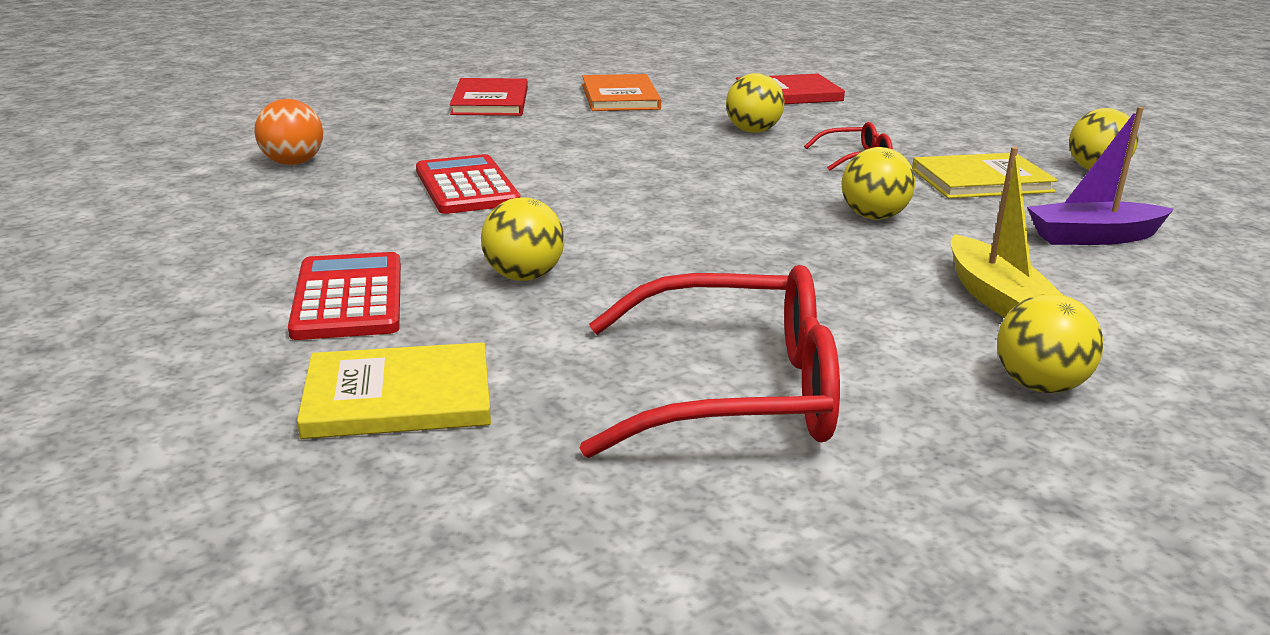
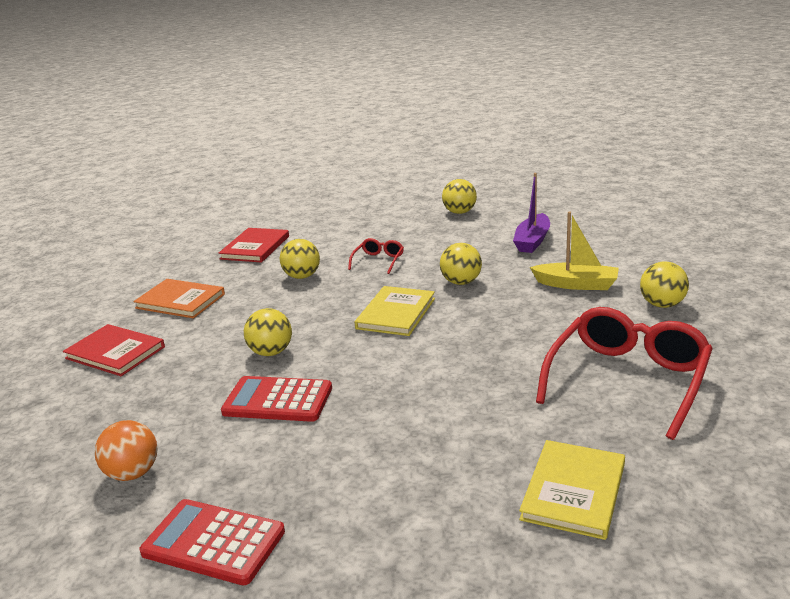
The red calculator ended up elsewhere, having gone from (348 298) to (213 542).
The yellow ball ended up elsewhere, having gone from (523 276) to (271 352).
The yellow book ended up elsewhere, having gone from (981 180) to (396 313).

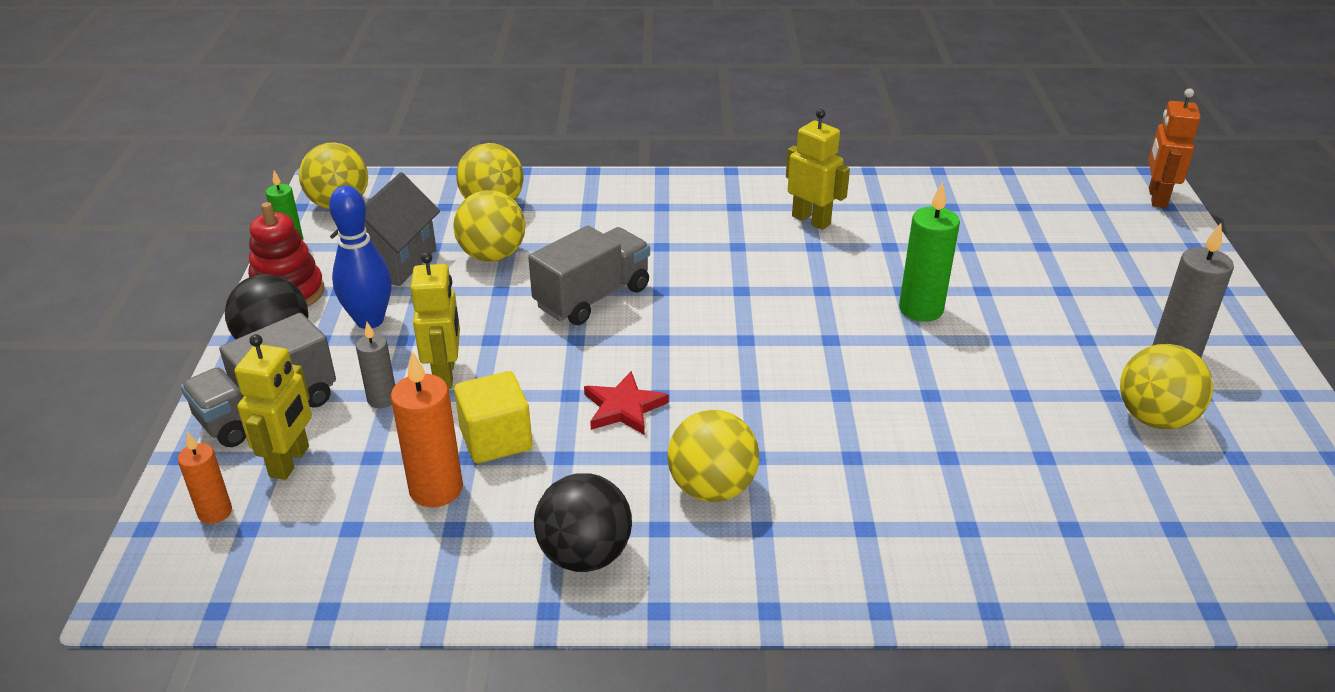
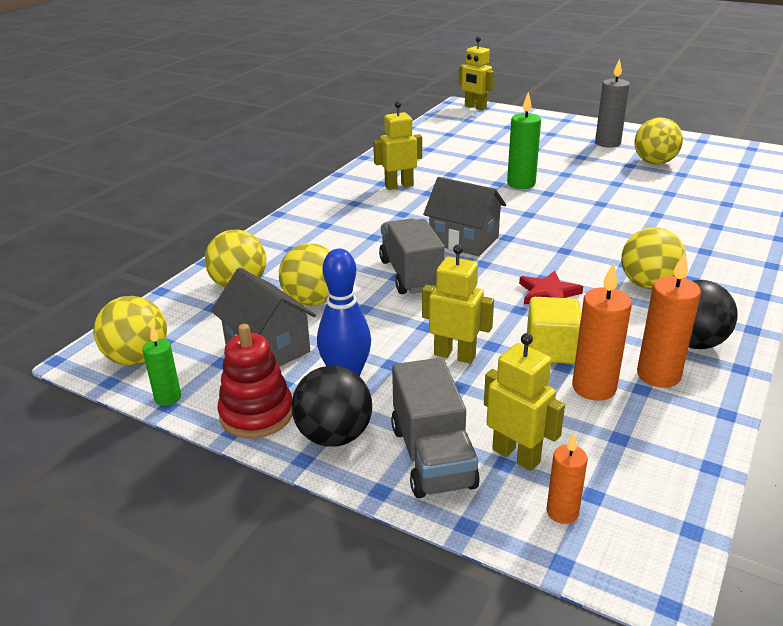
The second view lost the grey candle at (382 399).
What was the orange robot at (1156 198) turned into the yellow robot at (475 107).
The second view gained the grey house at (464 240).
The second view gained the orange candle at (658 375).

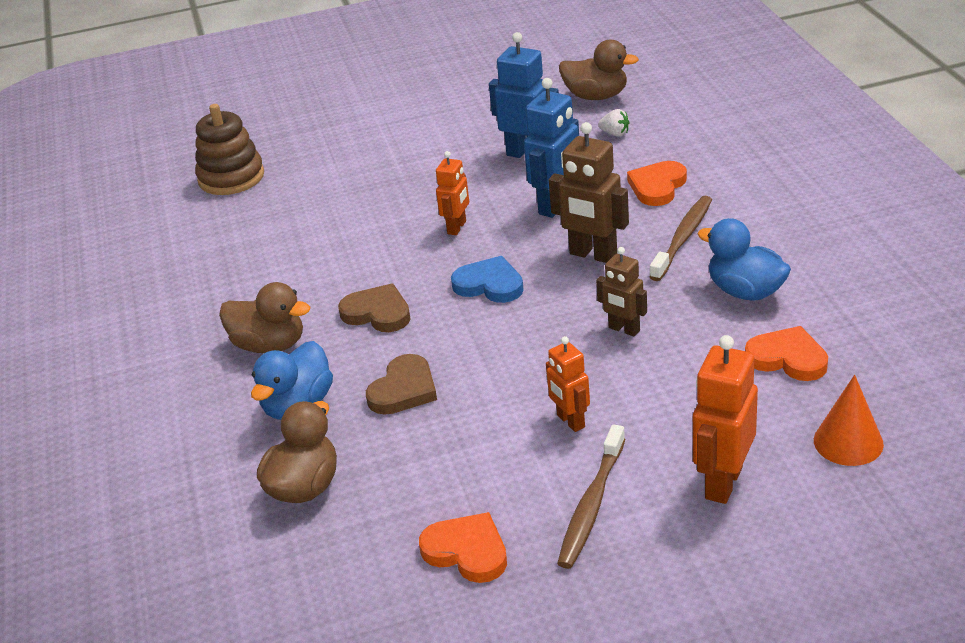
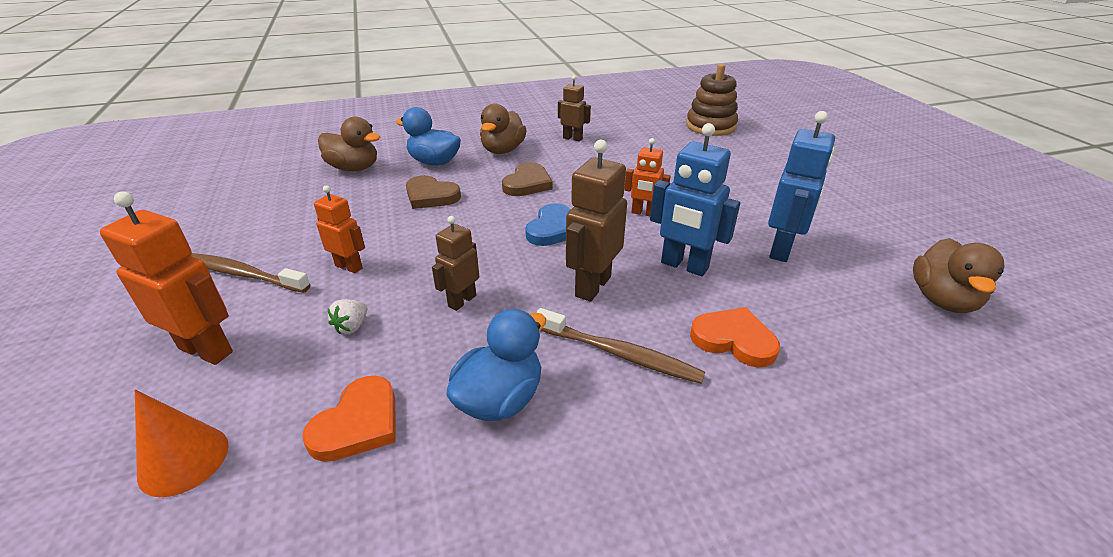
The second view lost the orange heart at (467 551).
The orange robot at (570 421) ended up facing another way, 60 degrees clockwise from before.
The white strawberry ended up elsewhere, having gone from (615 134) to (352 326).
The second view gained the brown robot at (572 138).

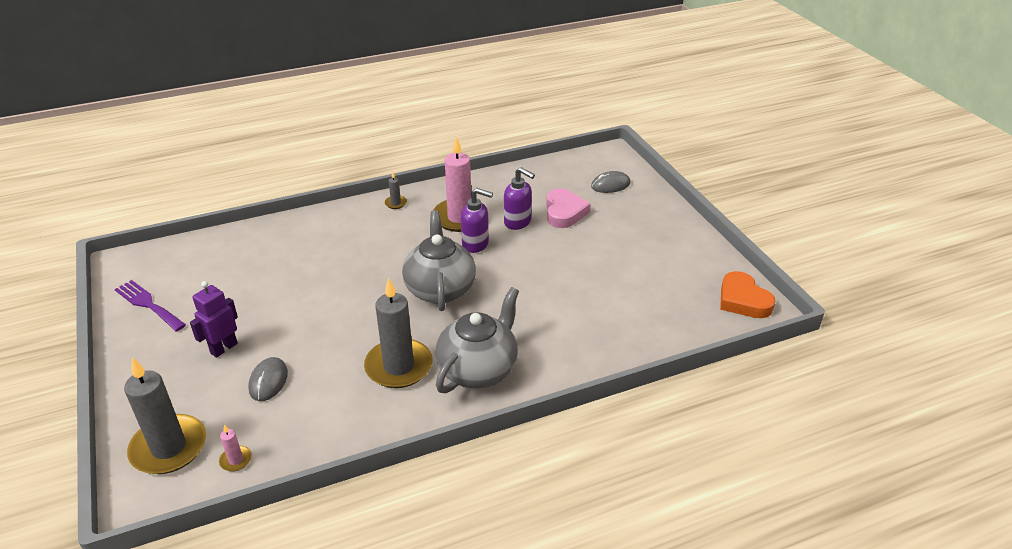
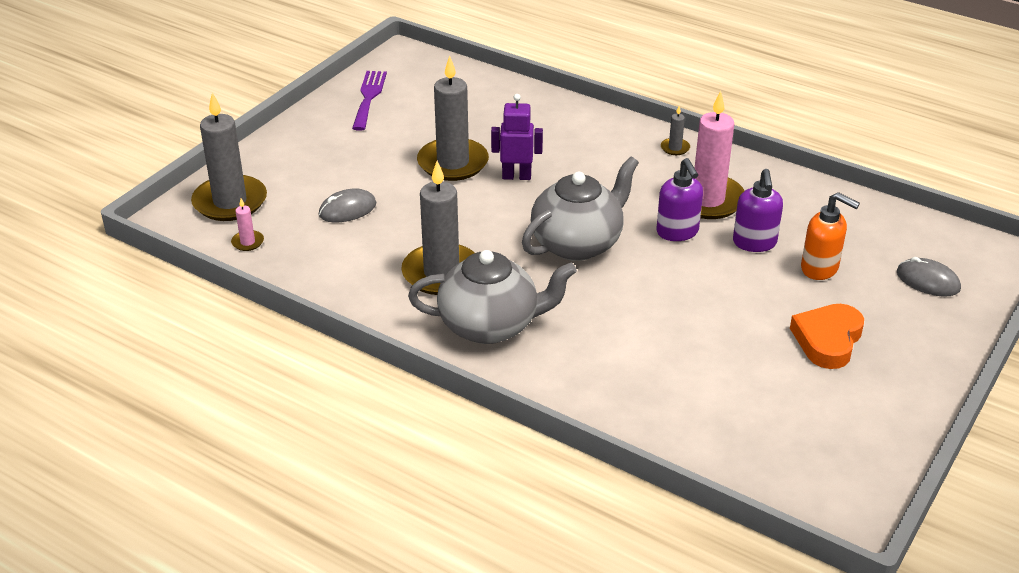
The purple robot ended up elsewhere, having gone from (223 348) to (516 176).
Where the pink heart stood at (564 212), the orange soap dispenser came to stand at (820 268).
The orange heart ended up elsewhere, having gone from (743 300) to (827 340).
The second view gained the grey candle at (453 163).

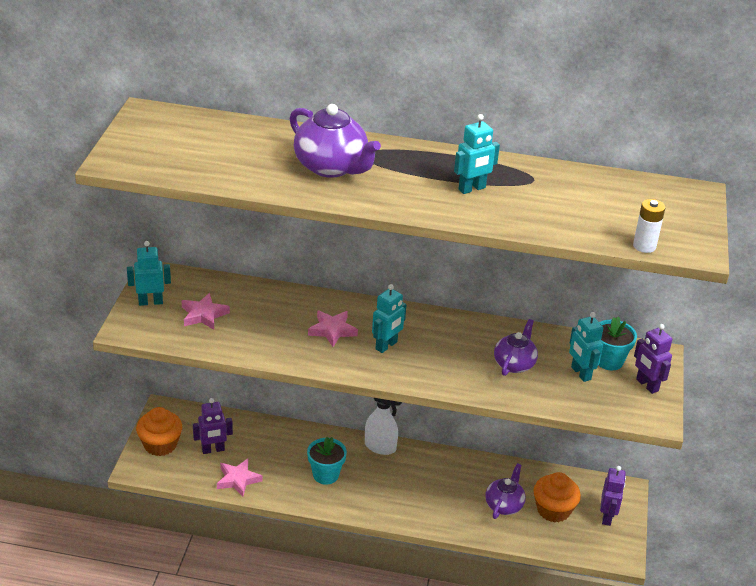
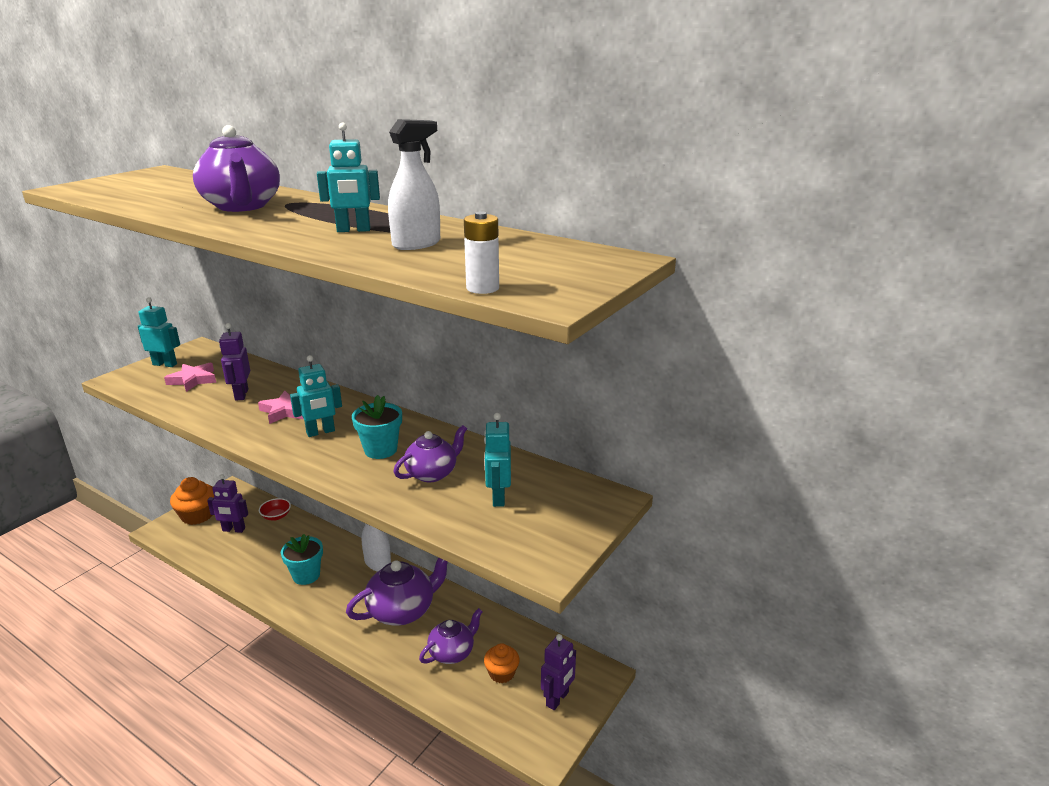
The second view lost the pink star at (238 479).
The size of the orange cupcake at (553 510) changed by a factor of 0.64.
The turquoise flower pot ended up elsewhere, having gone from (609 361) to (380 450).
The purple robot ended up elsewhere, having gone from (647 385) to (241 394).
The second view gained the red bowl at (276 516).
The second view gained the purple teapot at (402 610).
The second view gained the white spray bottle at (417 244).

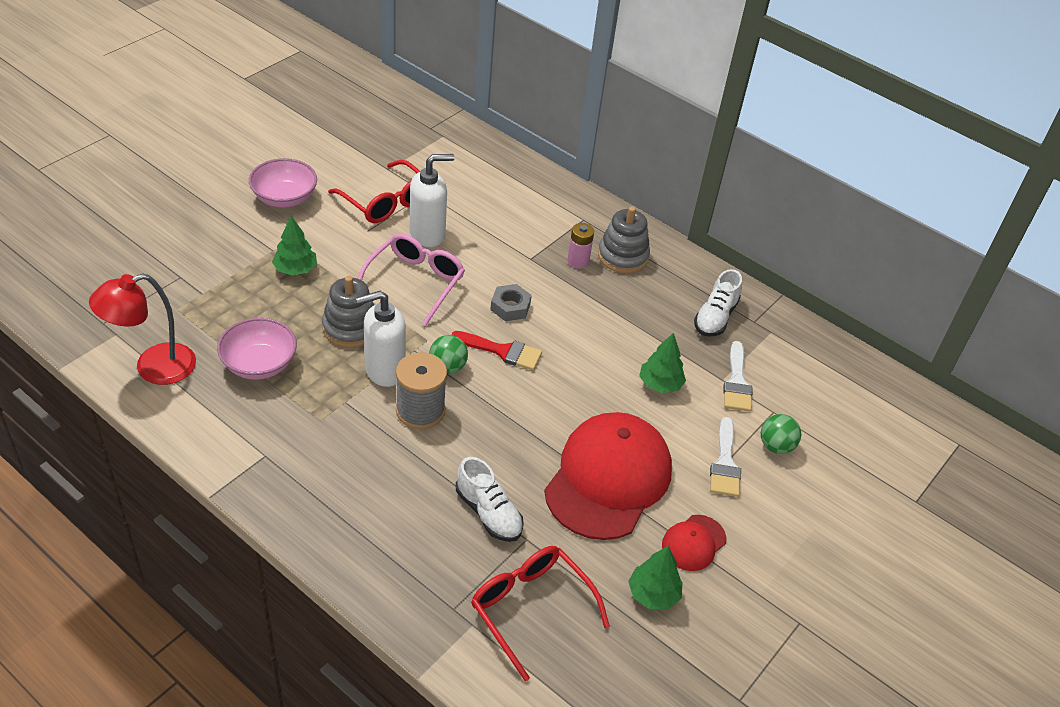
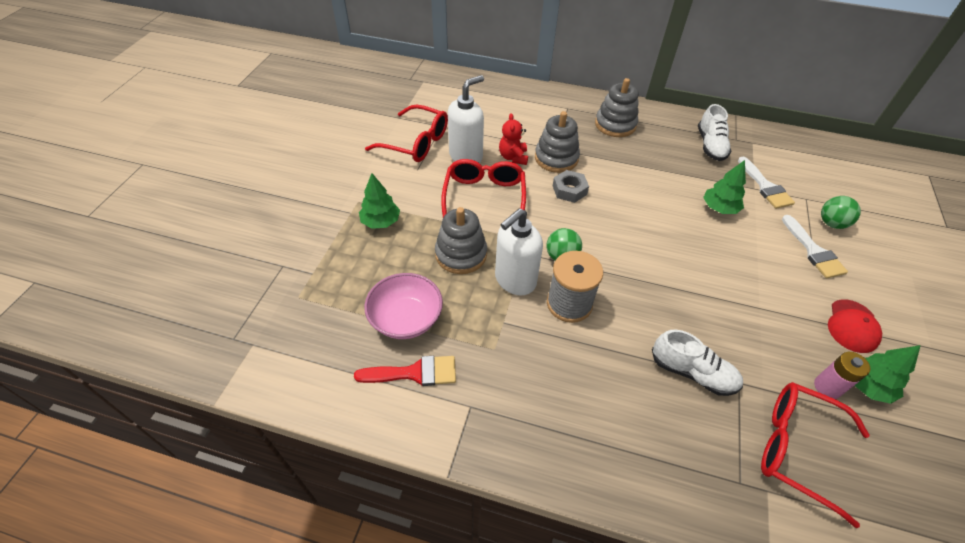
The second view lost the red lamp at (153 368).
The second view lost the pink bowl at (284 198).
What was the pink glasses at (415 282) turned into the red glasses at (484 197).
The red brush ended up elsewhere, having gone from (502 351) to (414 373).
The second view lost the red cap at (608 479).
The pink battery ended up elsewhere, having gone from (578 261) to (827 387).
The second view gained the red teddy bear at (513 157).
The second view gained the grey stacking toy at (556 158).

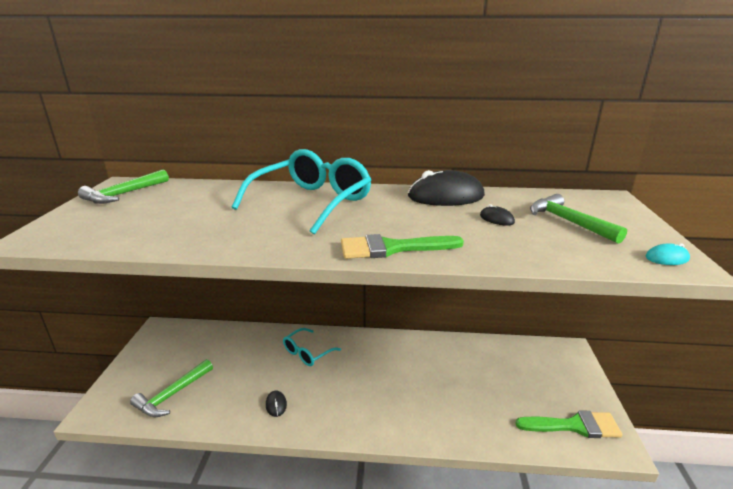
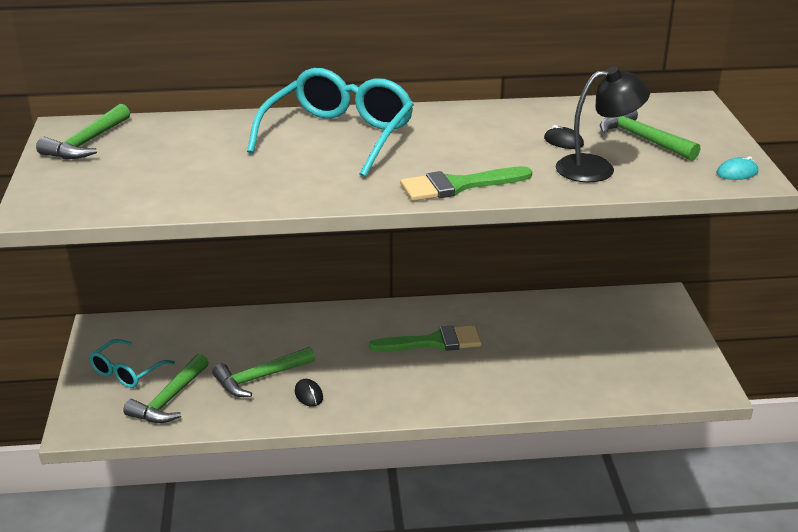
The turquoise glasses ended up elsewhere, having gone from (307 353) to (126 372).
The second view lost the black mouse at (445 196).
The green brush ended up elsewhere, having gone from (574 426) to (433 342).
The second view gained the green hammer at (259 378).
The second view gained the black lamp at (597 168).

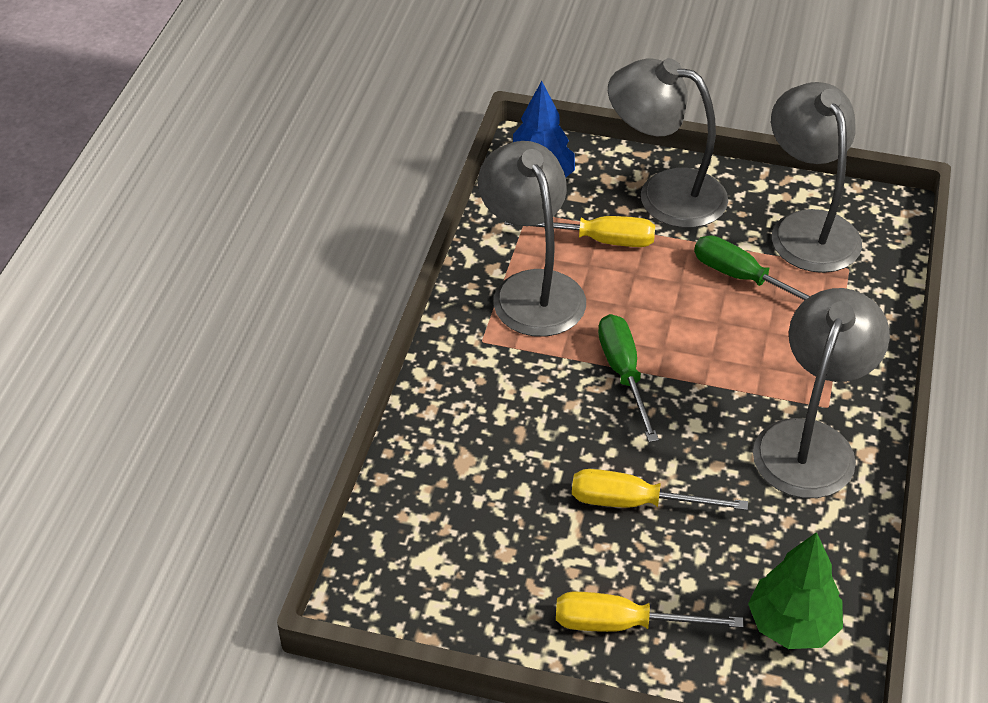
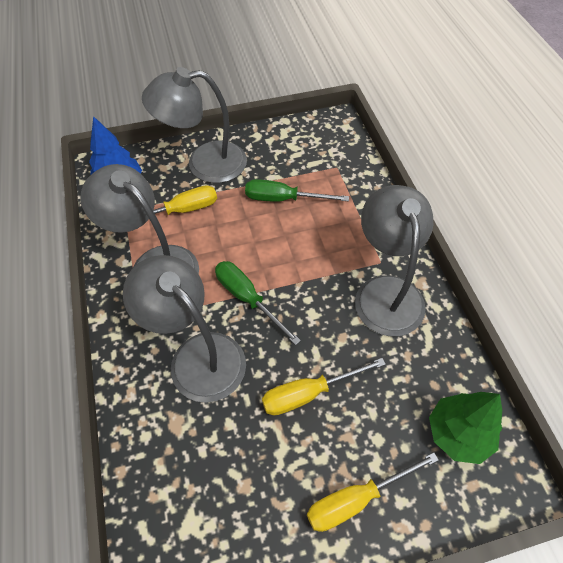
The grey lamp ended up elsewhere, having gone from (808 228) to (197 355).

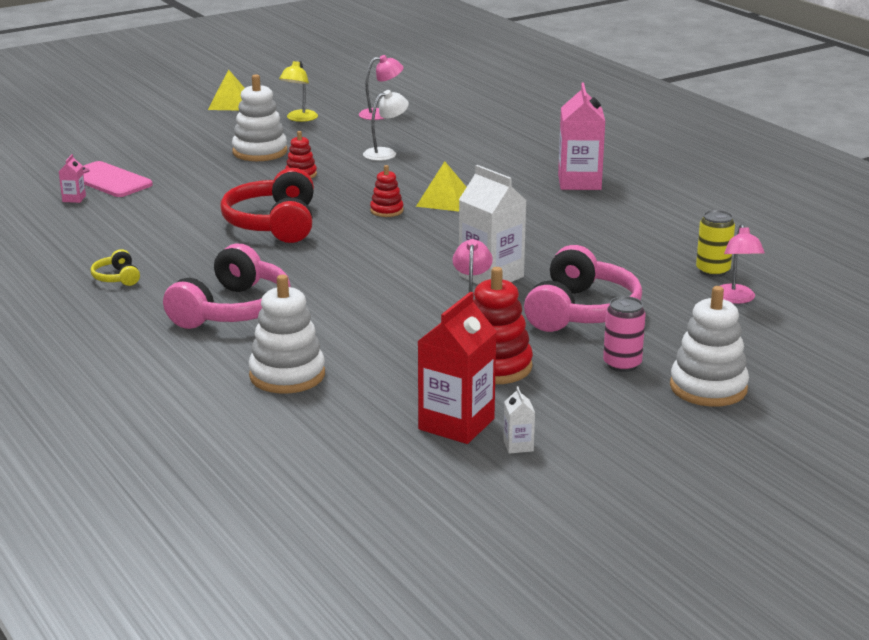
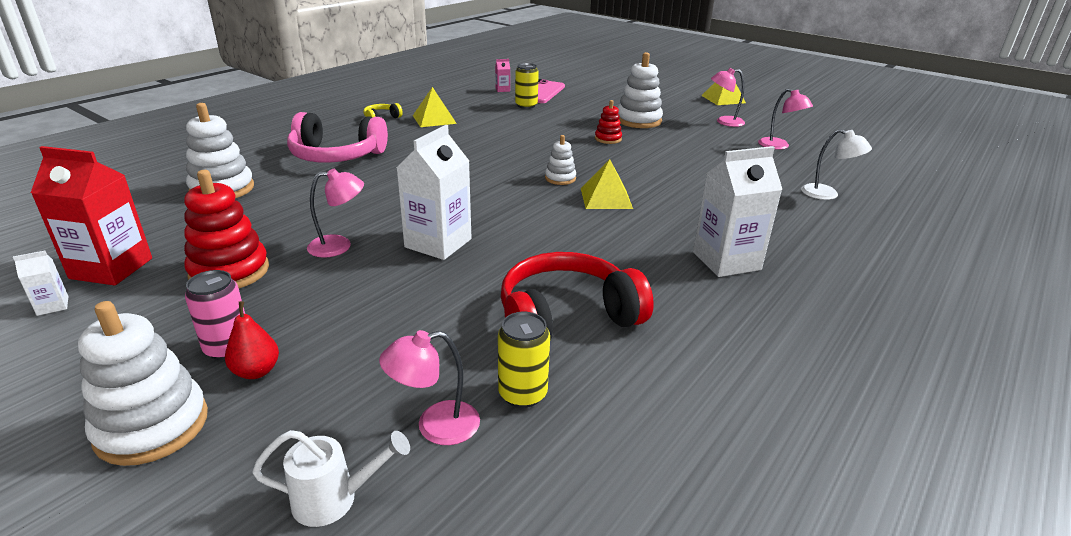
The red headphones ended up elsewhere, having gone from (274 224) to (566 317).
What was the yellow lamp at (299 119) turned into the pink lamp at (724 122).
The white lamp ended up elsewhere, having gone from (385 153) to (827 194).
What was the red stacking toy at (386 211) turned into the white stacking toy at (560 178).
The second view lost the pink headphones at (581 311).
What was the pink carton at (579 182) turned into the white carton at (726 261).
The second view gained the red pear at (256 371).
The second view gained the white watering can at (334 499).
The second view gained the yellow pyramid at (434 119).
The second view gained the yellow can at (526 105).

